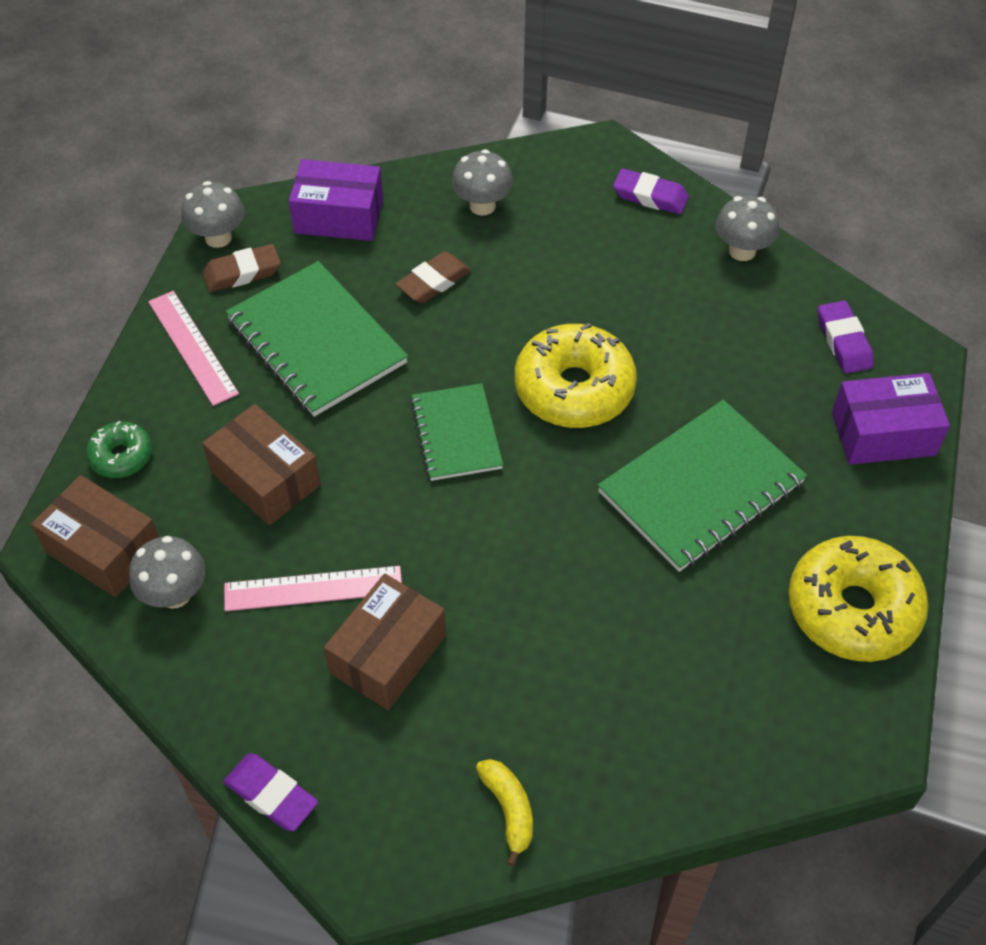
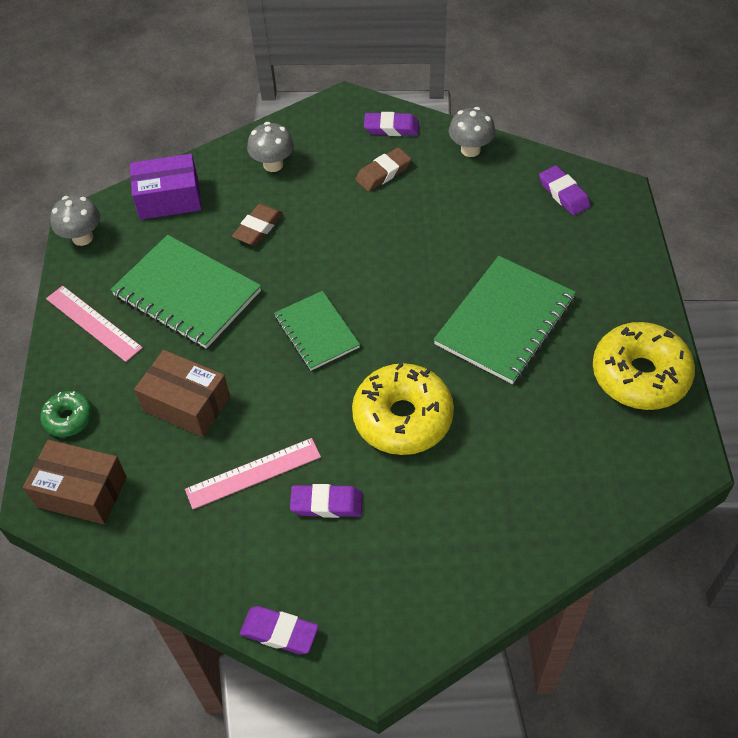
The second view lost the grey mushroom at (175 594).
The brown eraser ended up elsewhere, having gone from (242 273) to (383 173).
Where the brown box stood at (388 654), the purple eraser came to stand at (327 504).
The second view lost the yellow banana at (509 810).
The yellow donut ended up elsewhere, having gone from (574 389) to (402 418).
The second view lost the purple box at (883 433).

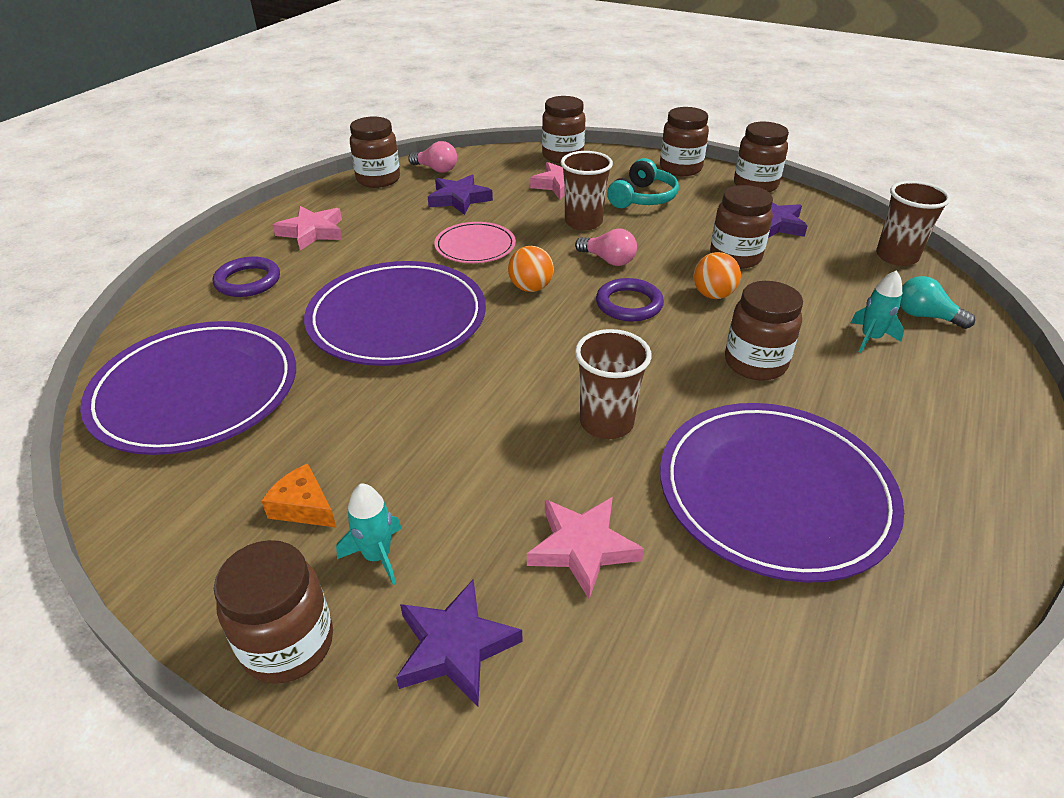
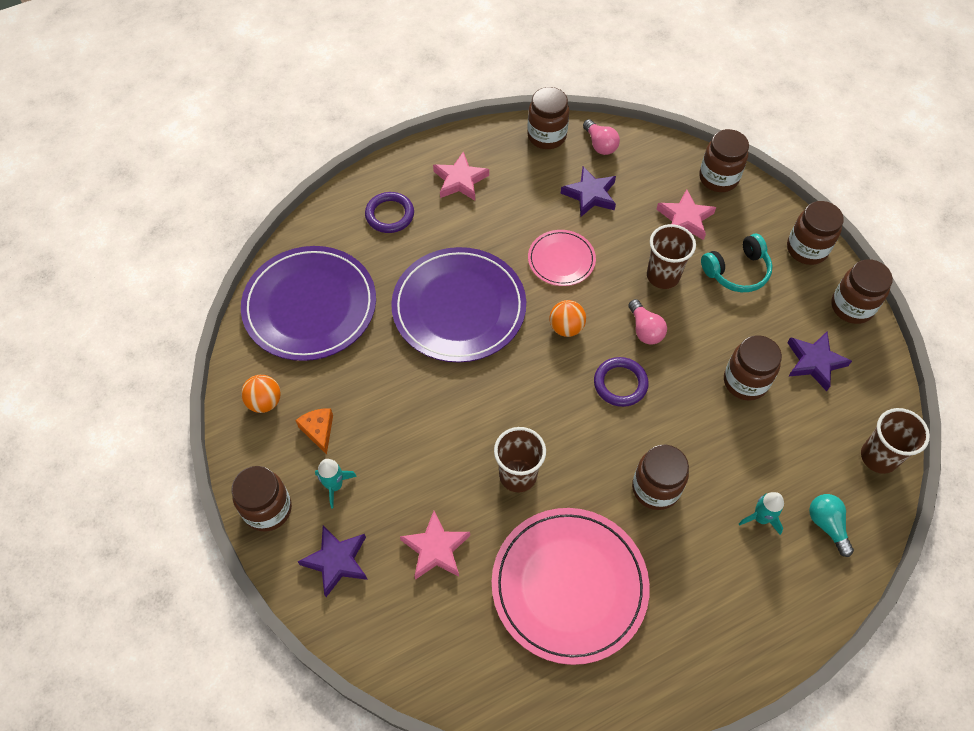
What was the purple plate at (774 492) turned into the pink plate at (569 586).
The orange ball ended up elsewhere, having gone from (713 295) to (265 402).

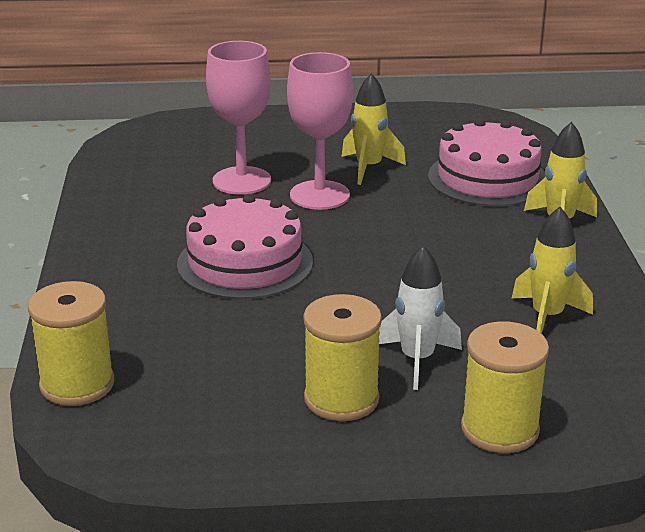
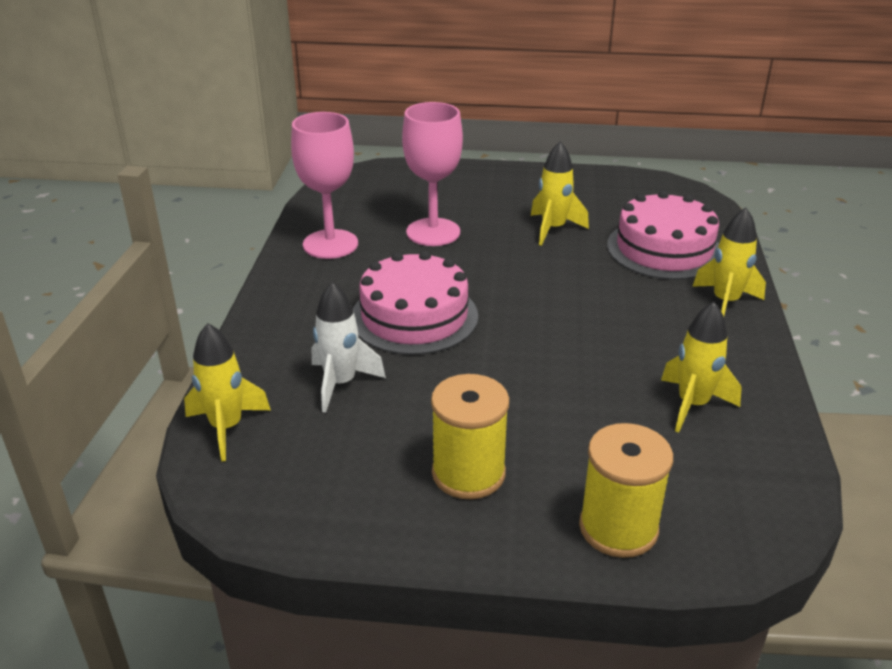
Where the yellow spool stood at (77 384), the yellow rocket came to stand at (227 428).
The pink goblet ended up elsewhere, having gone from (319 195) to (330 244).
The white rocket ended up elsewhere, having gone from (417 360) to (341 383).

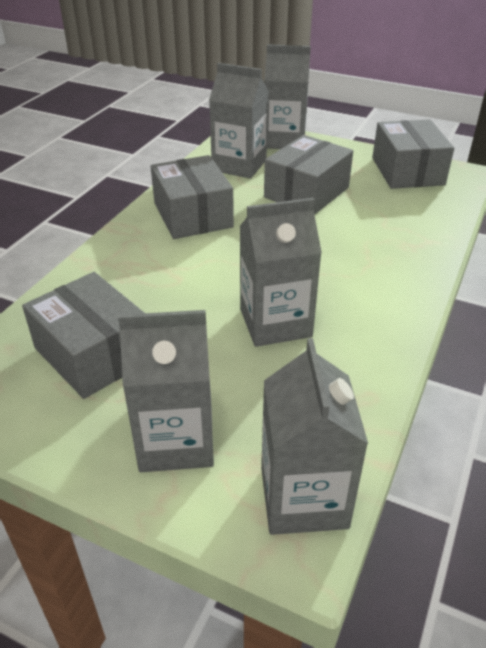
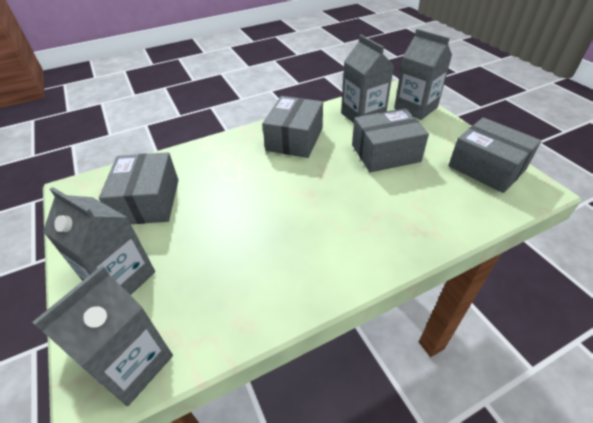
The second view lost the grey carton at (275 323).
The grey box at (407 171) ended up facing another way, 75 degrees counterclockwise from before.

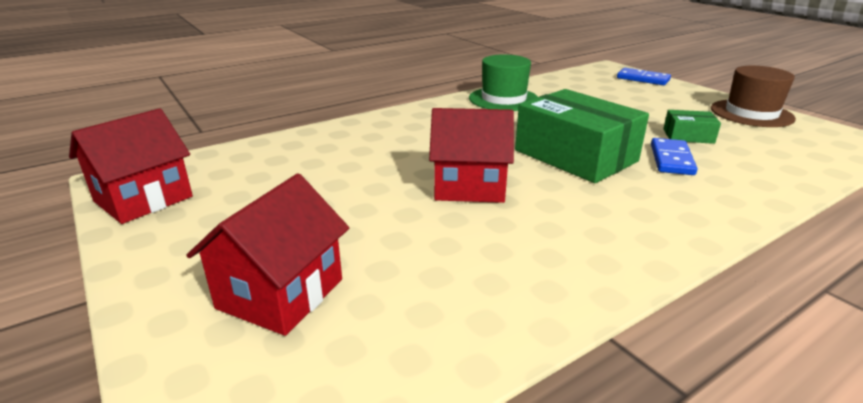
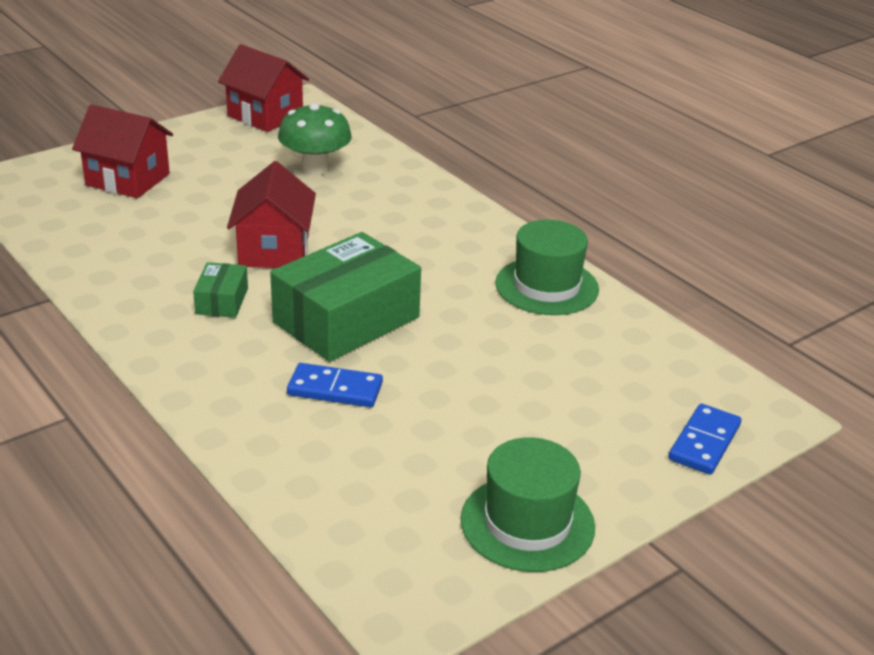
The green box ended up elsewhere, having gone from (688 136) to (222 301).
What was the brown hat at (751 113) turned into the green hat at (527 523).
The second view gained the green mushroom at (315 169).

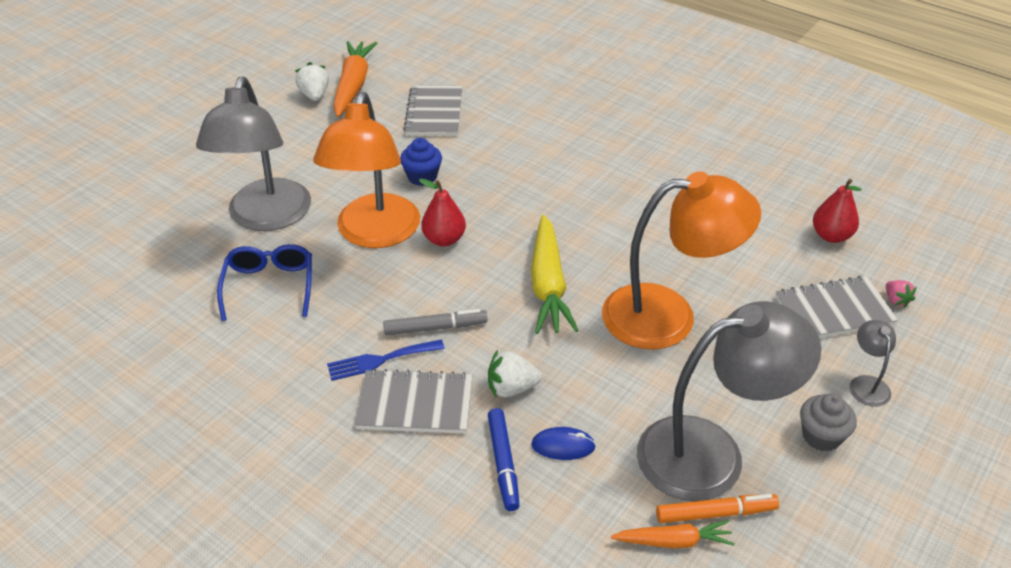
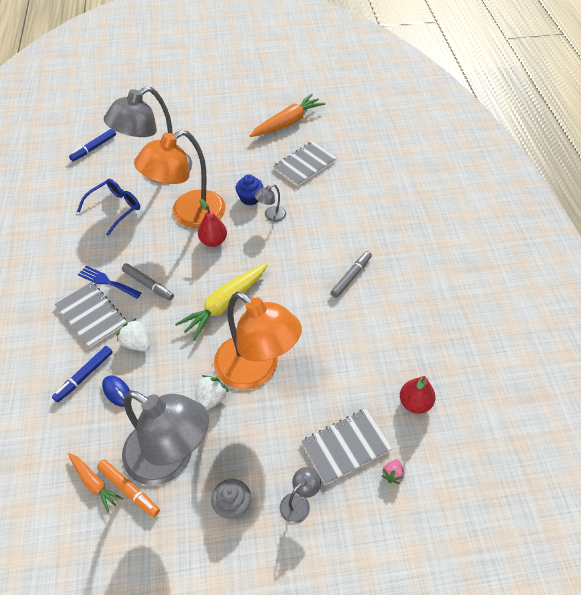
The white strawberry ended up elsewhere, having gone from (314 95) to (211 399).
The grey notebook at (834 311) ended up facing another way, 60 degrees counterclockwise from before.
The second view gained the blue marker at (94 148).
The second view gained the grey lamp at (271 216).
The second view gained the grey marker at (351 277).

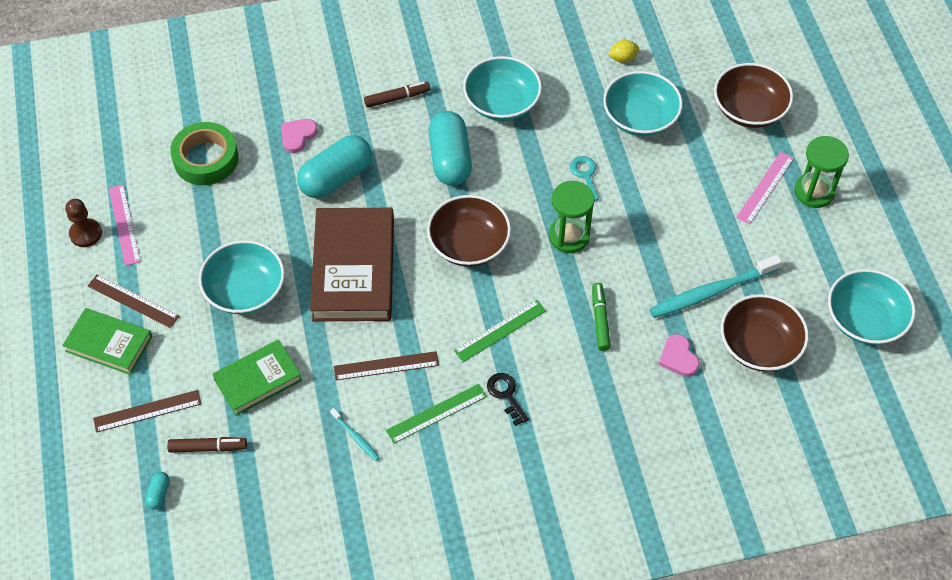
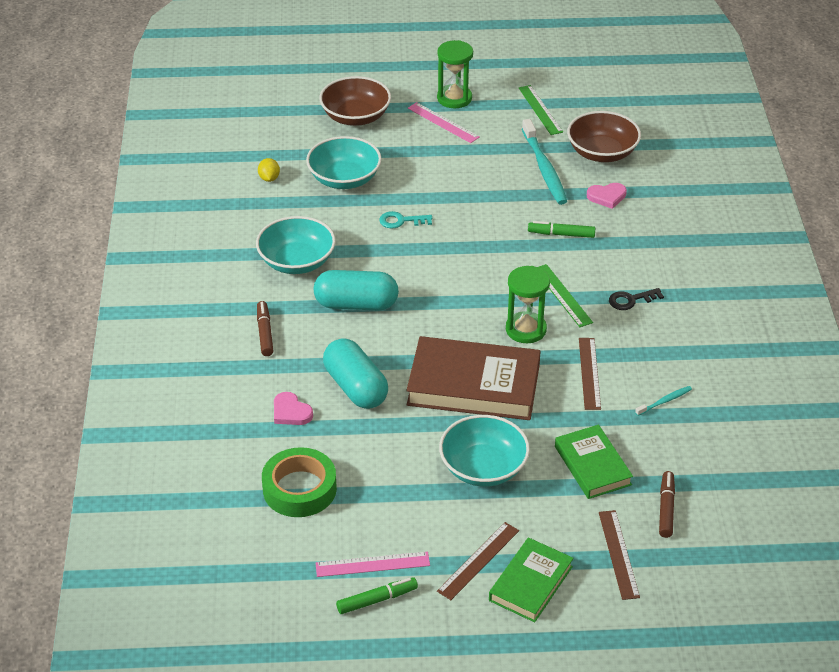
Where the brown pawn stood at (85 234), the green marker came to stand at (377 600).
The second view lost the turquoise capsule at (159 494).
The green ruler ended up elsewhere, having gone from (436 413) to (540 110).
The second view lost the brown bowl at (469 244).
The green hourglass ended up elsewhere, having gone from (569 236) to (526 329).
The second view lost the turquoise bowl at (864 320).

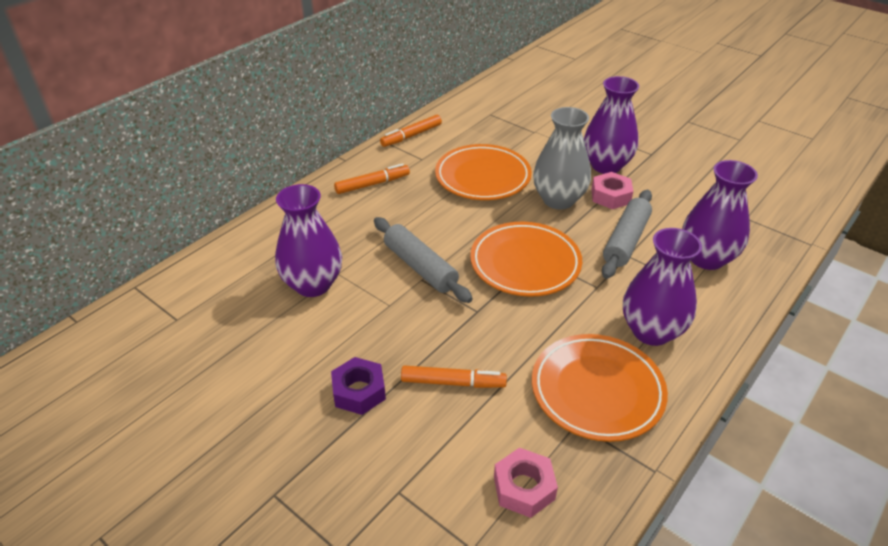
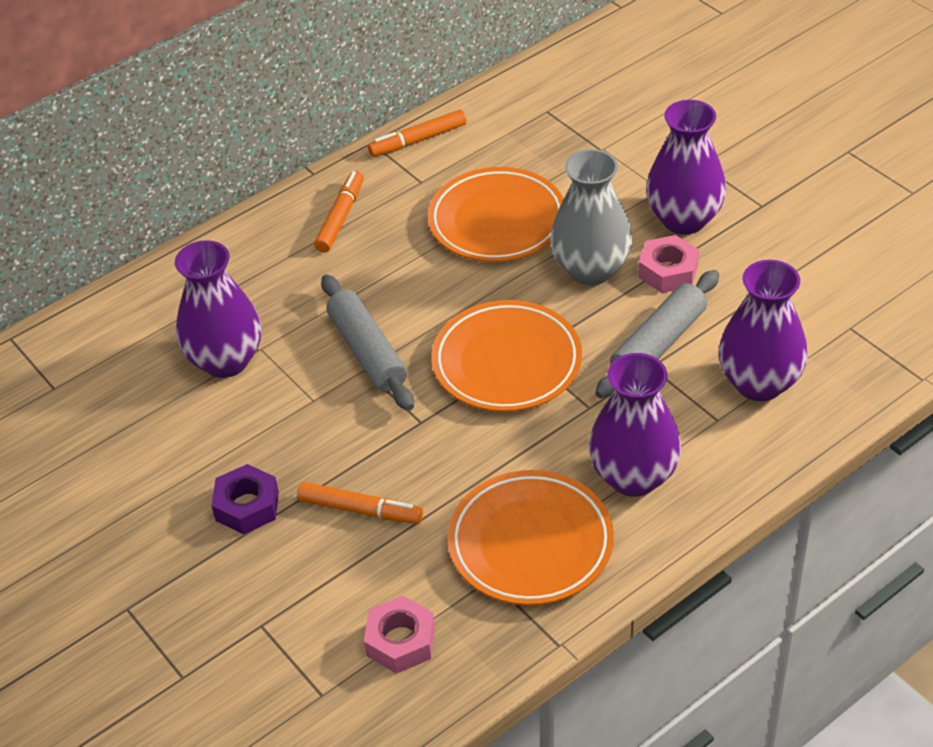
The orange marker at (372 184) ended up facing another way, 60 degrees counterclockwise from before.

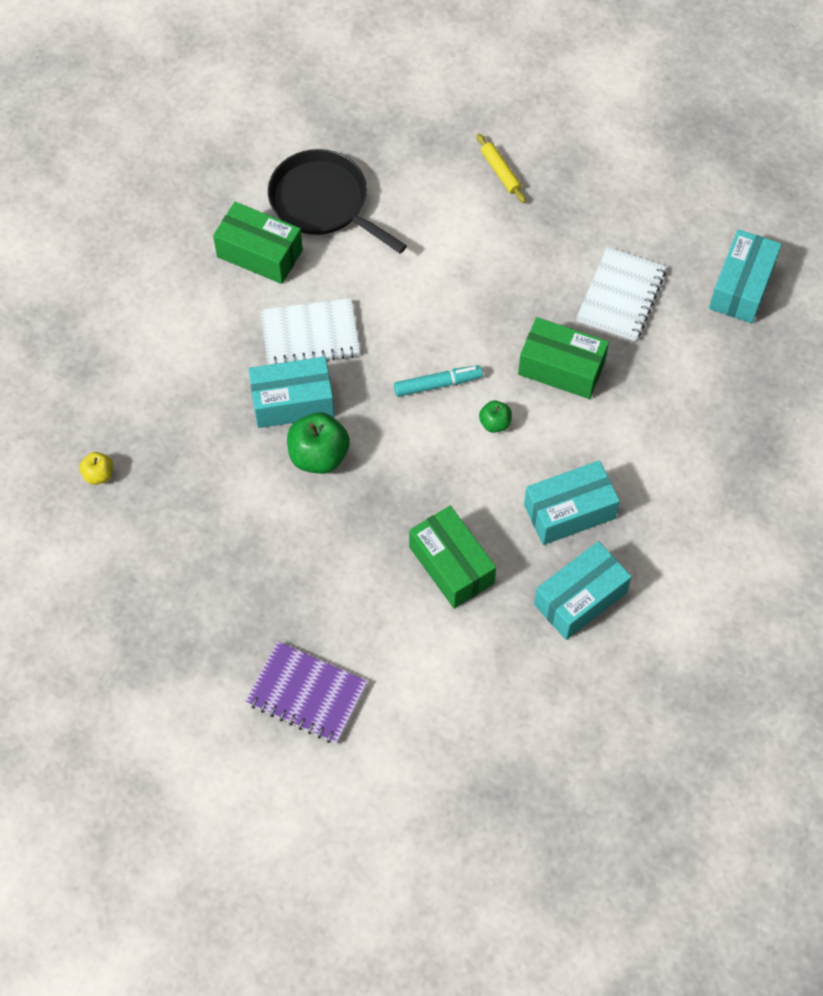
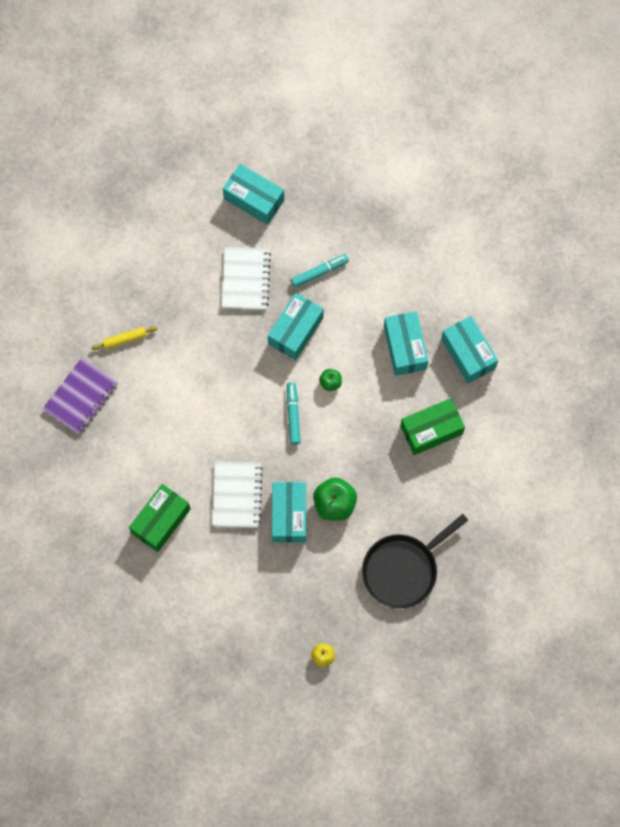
The purple notebook ended up elsewhere, having gone from (307 694) to (81 397).
The black pan ended up elsewhere, having gone from (323 202) to (403 569).
What was the green box at (561 368) turned into the turquoise box at (295 330).
The white notebook at (621 296) ended up facing another way, 60 degrees clockwise from before.
The second view gained the turquoise marker at (319 272).

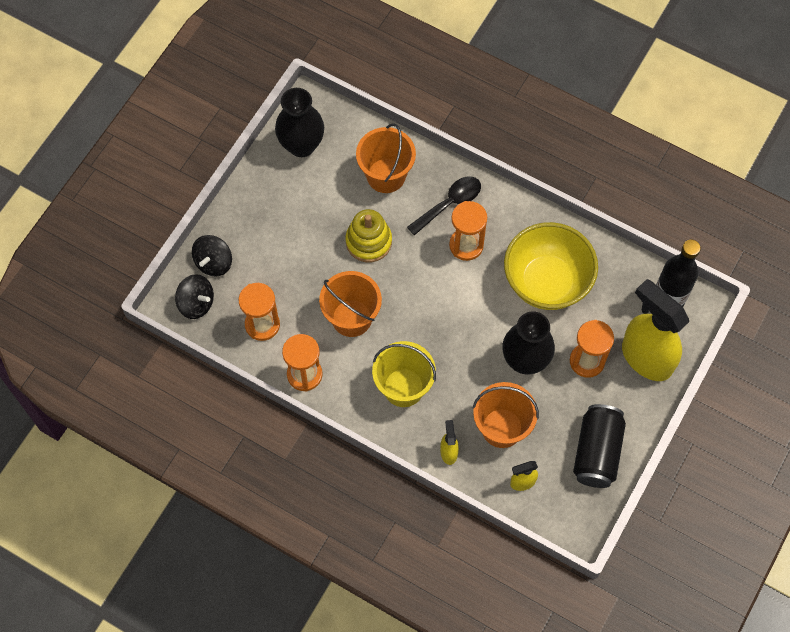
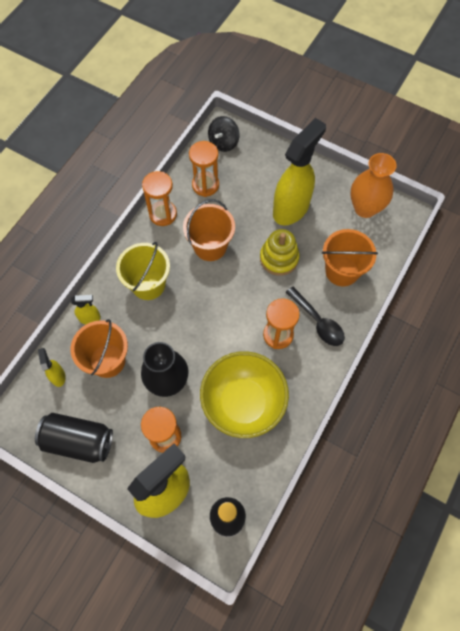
The second view lost the black spinning top at (213 262).
What was the black vase at (301 145) turned into the orange vase at (365 208).
The second view gained the yellow spray bottle at (291 208).

